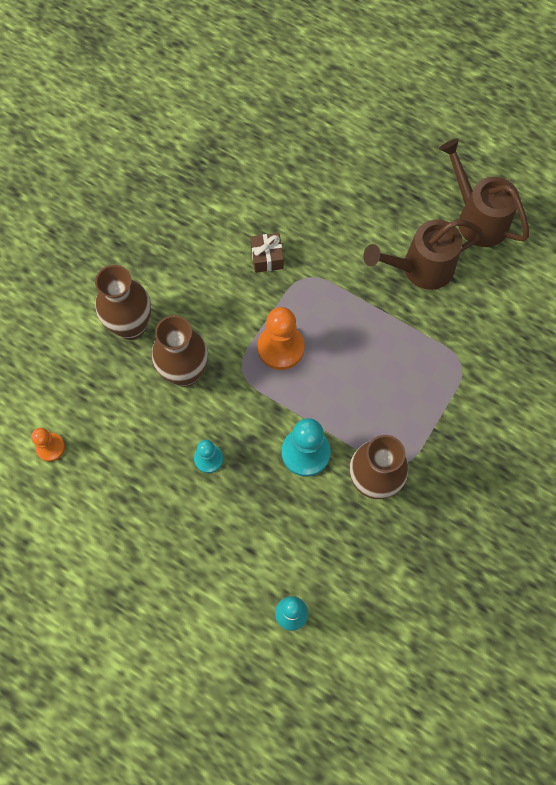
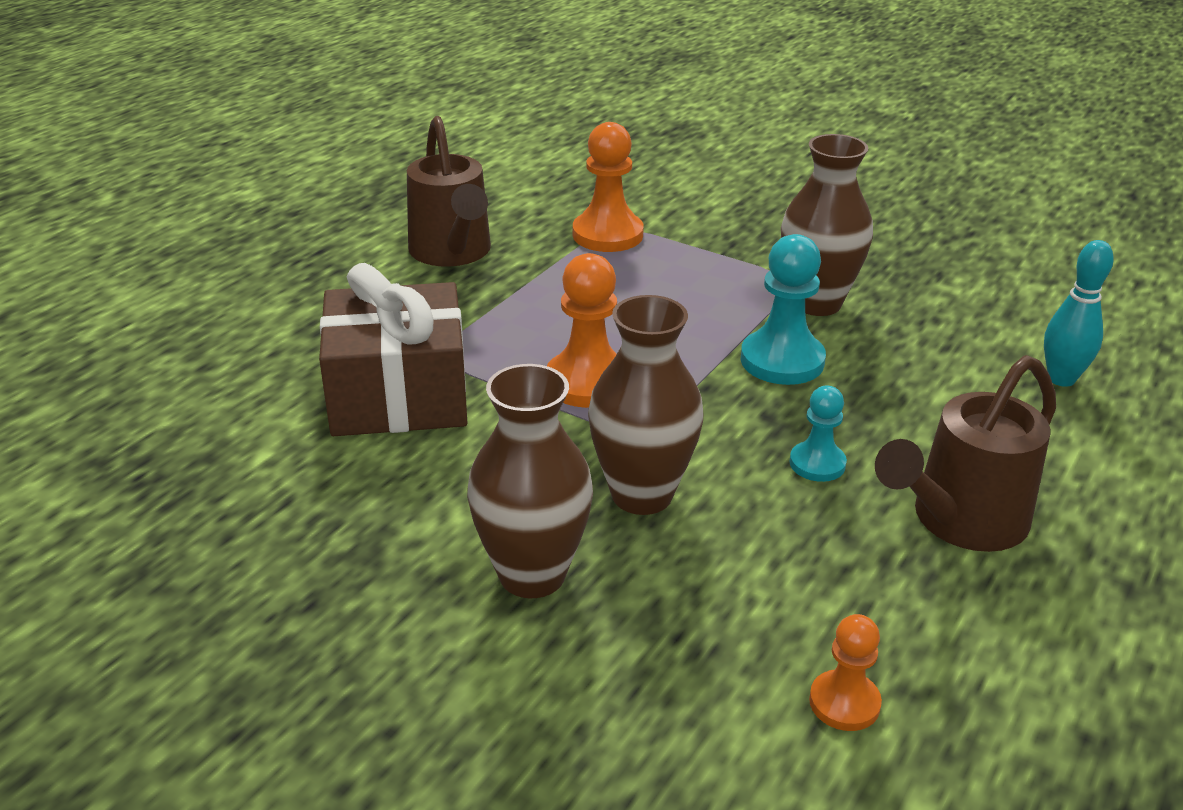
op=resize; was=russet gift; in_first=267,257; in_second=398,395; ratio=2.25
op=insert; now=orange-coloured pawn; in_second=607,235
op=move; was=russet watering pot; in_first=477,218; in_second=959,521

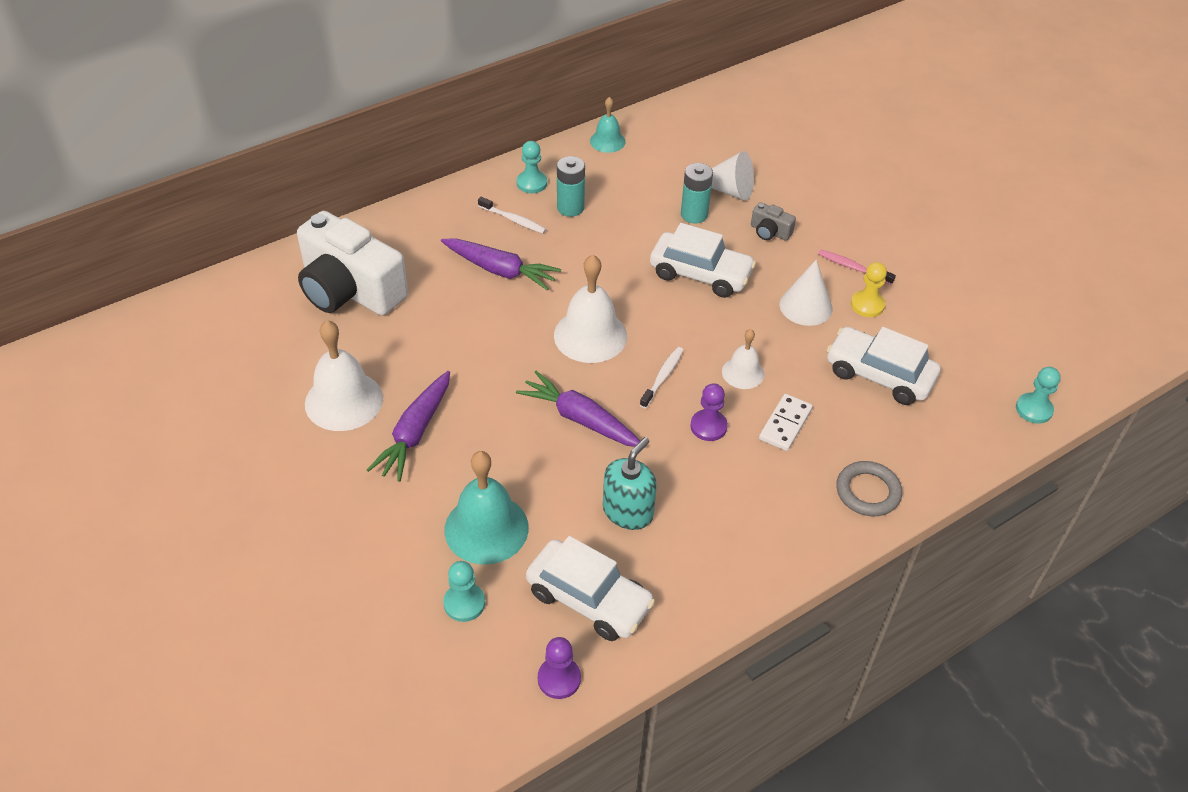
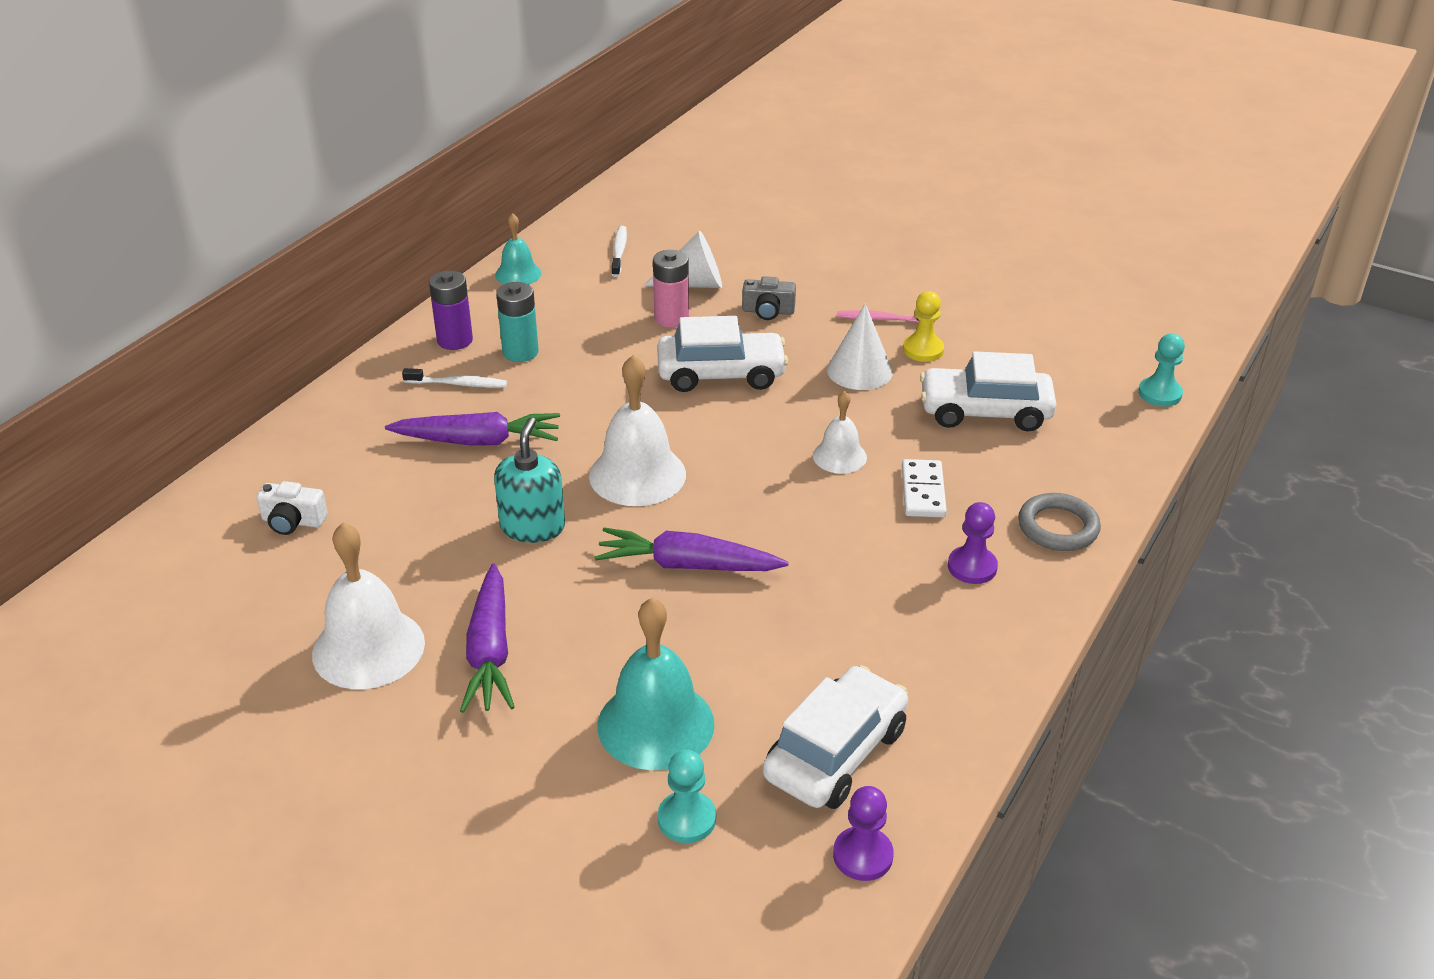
op=resize; was=white compact camera; in_first=350,290; in_second=293,521; ratio=0.4
op=replace; was=aqua pawn; now=royal purple power cell; in_first=532,183; in_second=455,340
op=move; was=aqua pump bottle; in_first=628,511; in_second=532,527
op=move; was=white tooth brush; in_first=662,377; in_second=619,252
op=recolor; was=aqua power cell; now=pink power cell; in_first=694,214; in_second=671,318
op=rotate; was=white car; in_first=589,599; in_second=835,753; clockwise=-60
op=move; was=royal purple pawn; in_first=708,426; in_second=972,567

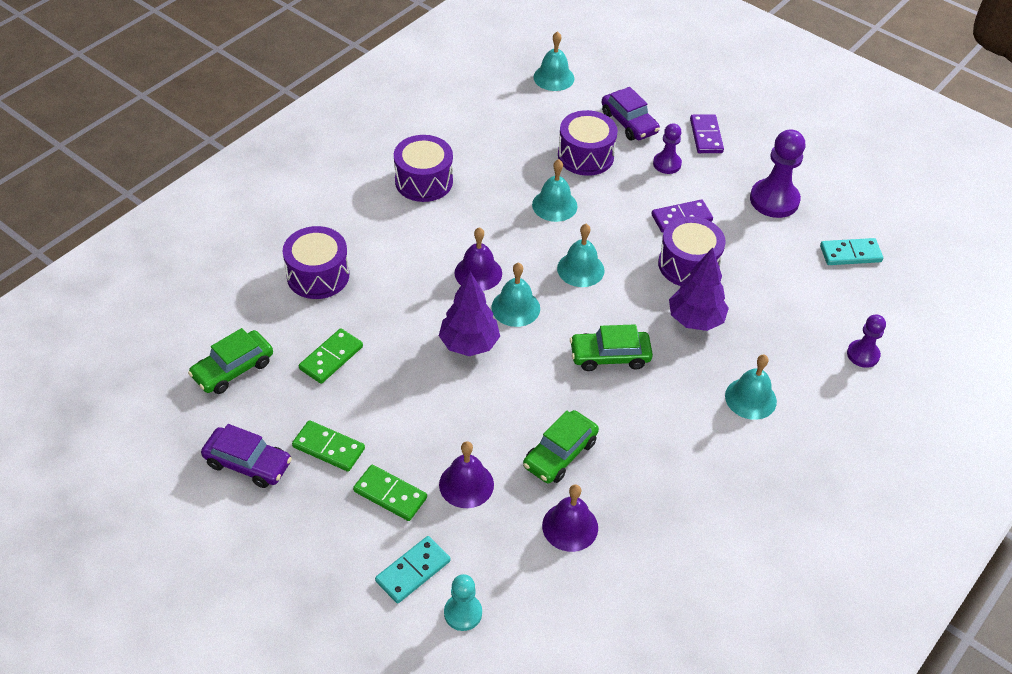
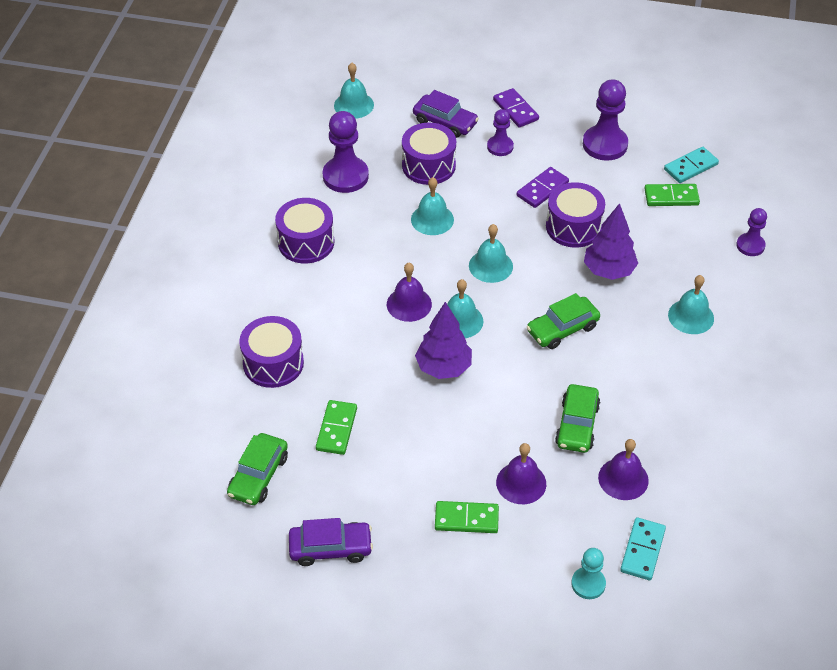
op=insert; now=royal purple pawn; in_second=345,176
op=move; was=aqua domino tile; in_first=413,571; in_second=642,550
op=move; was=green domino tile; in_first=329,448; in_second=671,197

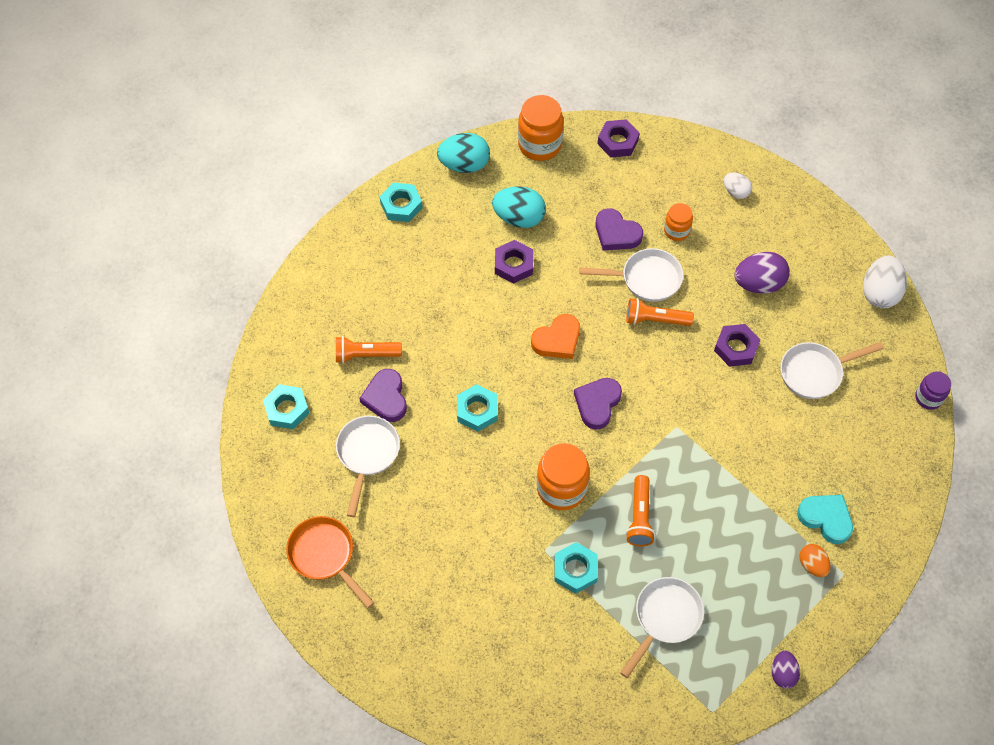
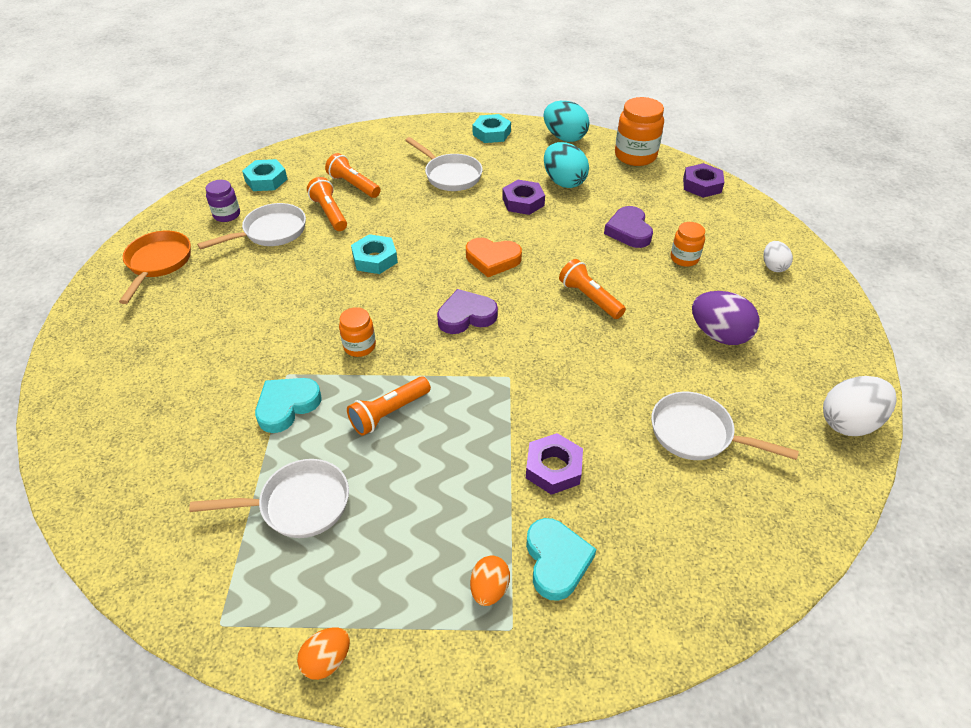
op=move; was=royal purple preserve jar; in_first=928,398; in_second=227,215
op=replace; was=aqua hex nut; now=aqua love heart; in_first=575,570; in_second=287,406
op=recolor; was=royal purple egg; now=orange-coloured egg; in_first=782,673; in_second=327,660
op=replace; was=royal purple love heart; now=orange-coloured pocket torch; in_first=386,398; in_second=329,213
op=resize; was=orange-coloured preserve jar; in_first=561,488; in_second=359,346; ratio=0.58
op=move; was=white skillet; in_first=646,279; in_second=450,175
op=move; was=royal purple hex nut; in_first=736,348; in_second=553,468

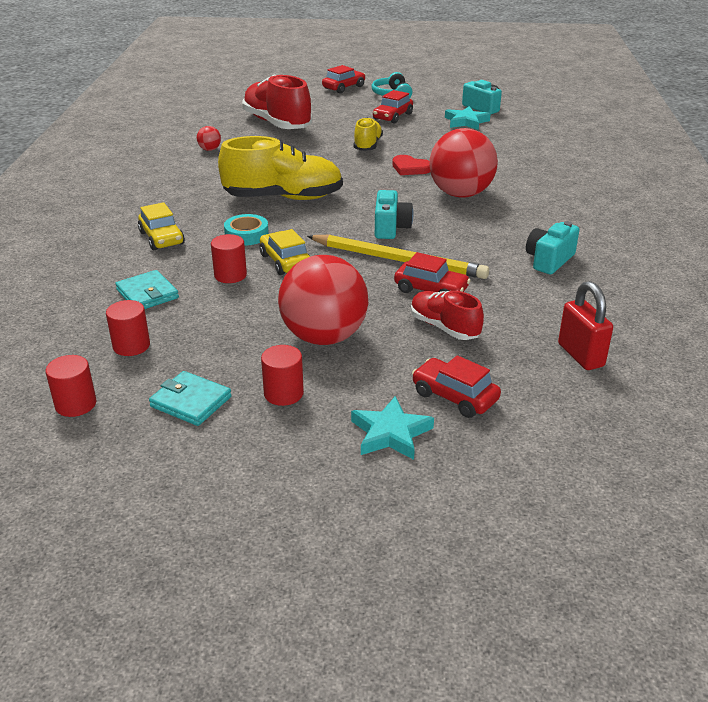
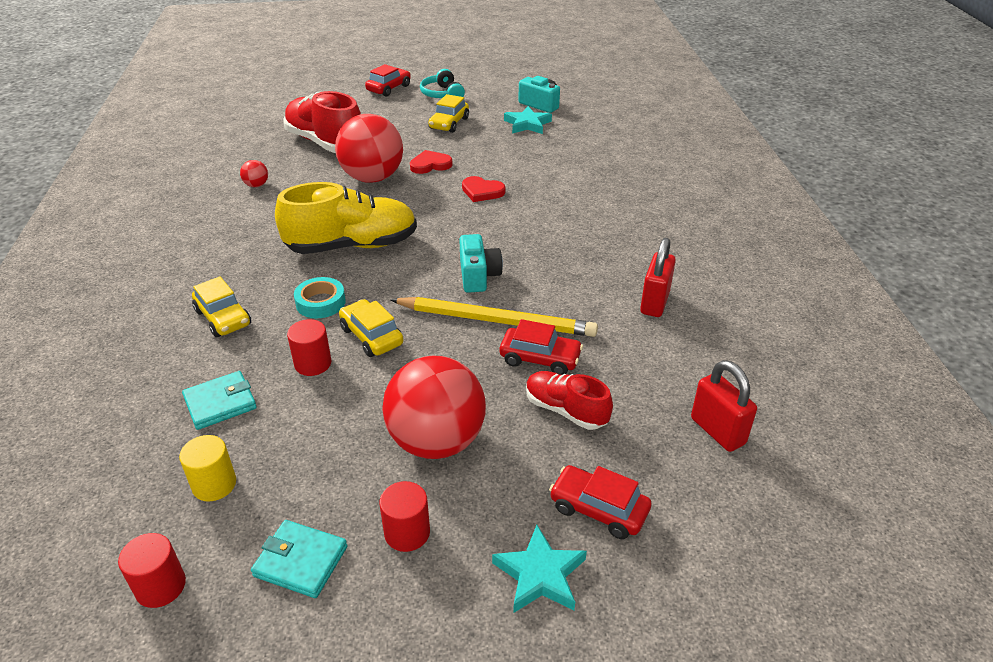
op=recolor; was=red solid cylinder; now=golden solid cylinder; in_first=131,346; in_second=214,484
op=rotate; was=aqua card wallet; in_first=147,294; in_second=220,403; clockwise=-75
op=move; was=red play ball; in_first=460,194; in_second=372,178
op=replace; was=golden sneaker; now=red love heart; in_first=367,145; in_second=430,165
op=recolor; was=red car; now=golden car; in_first=393,117; in_second=449,123
op=replace; was=aqua compact camera; now=red lock; in_first=549,260; in_second=654,303

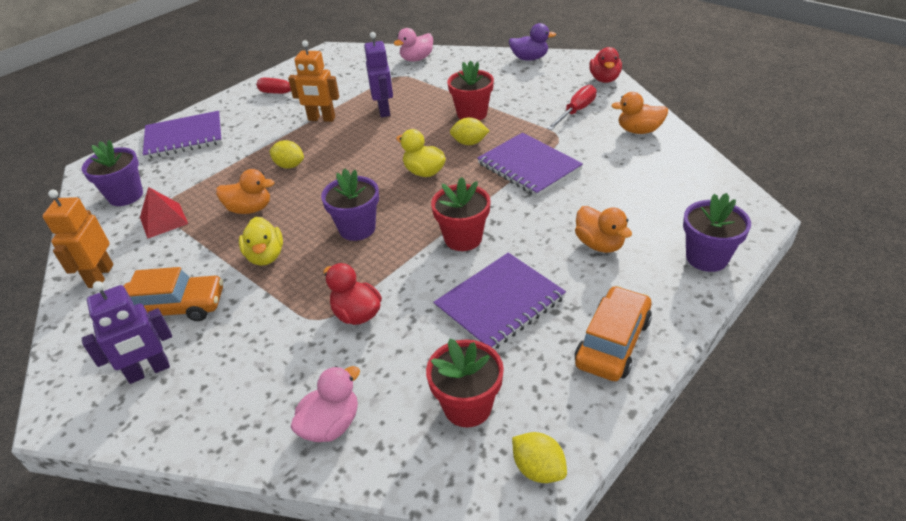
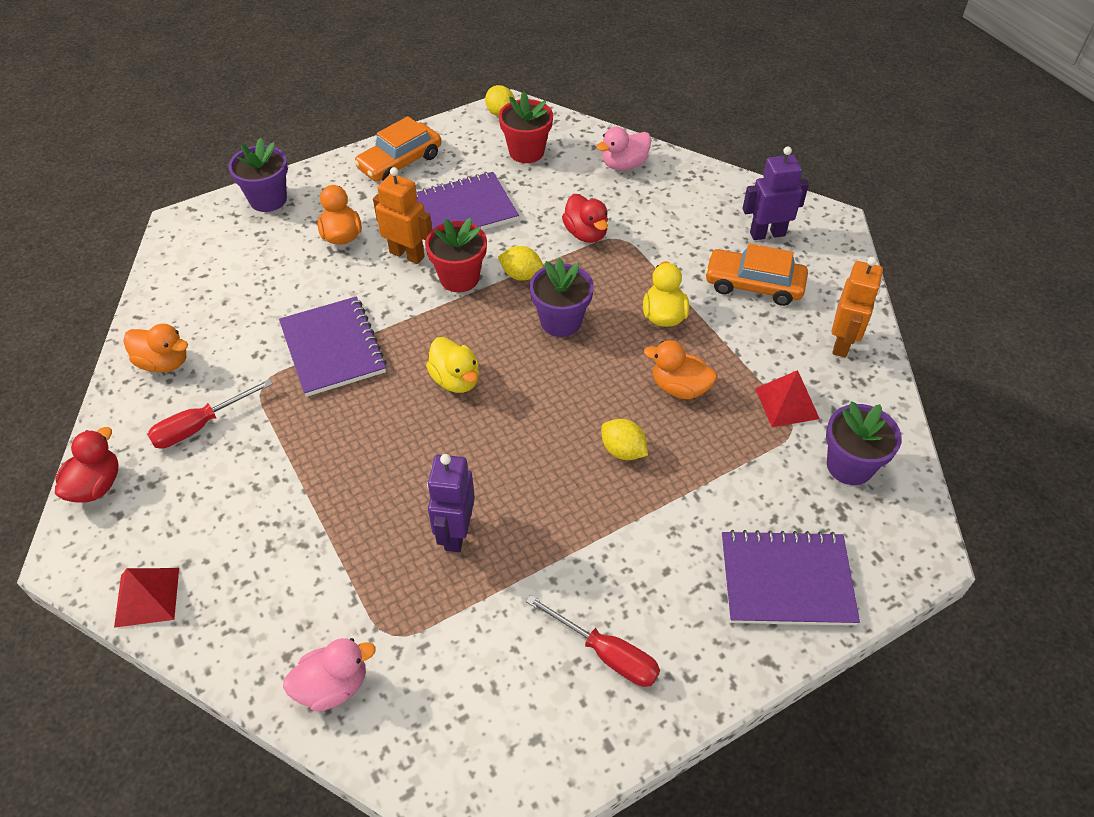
op=replace; was=royal purple toy duck; now=red solid pyramid; in_first=529,58; in_second=147,597
op=move; was=orange-coloured robot; in_first=321,119; in_second=407,254
op=move; was=golden lemon; in_first=469,143; in_second=521,275
op=delete; was=red flower pot; in_first=472,114

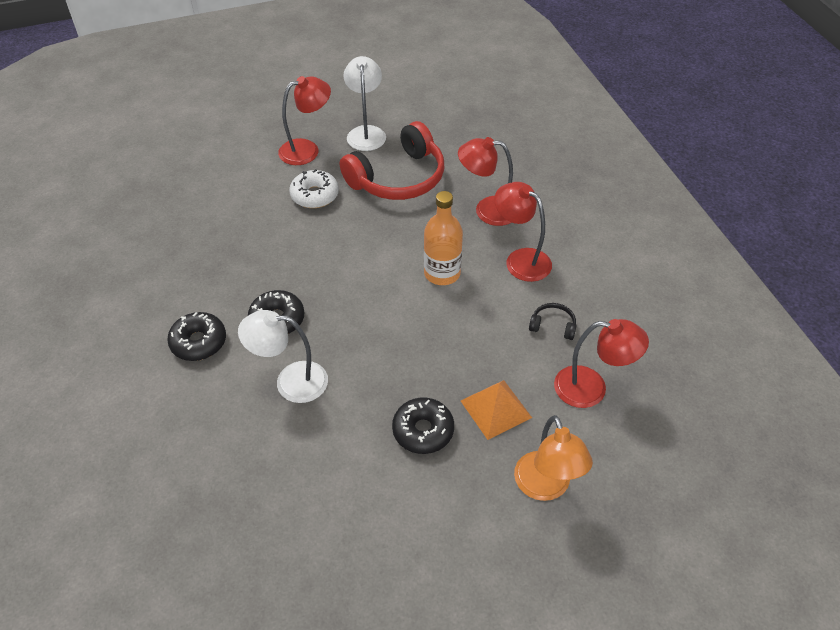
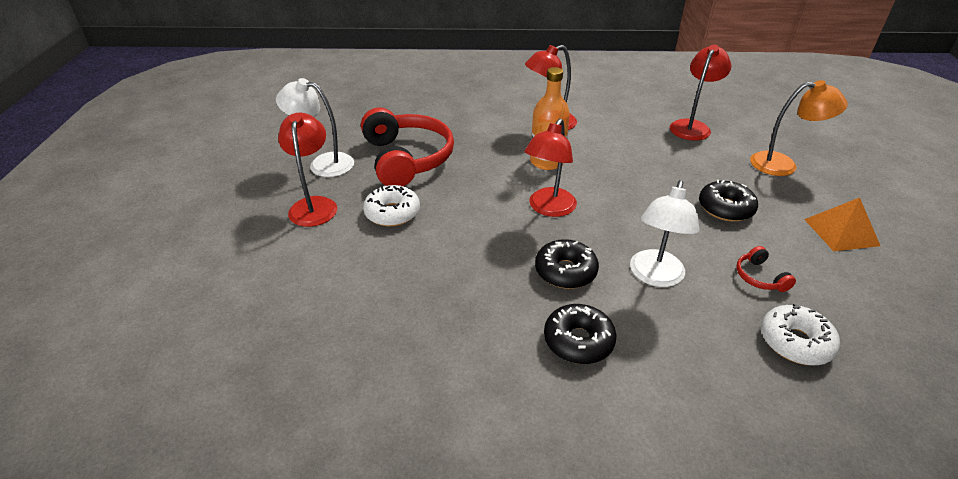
op=move; was=red desk lamp; in_first=487,210; in_second=548,208
op=insert; now=red over-ear headphones; in_second=759,277
op=insert; now=white donut; in_second=795,342
op=move; was=orange-coloured solid pyramid; in_first=496,409; in_second=841,232
op=delete; was=black over-ear headphones; in_first=553,326

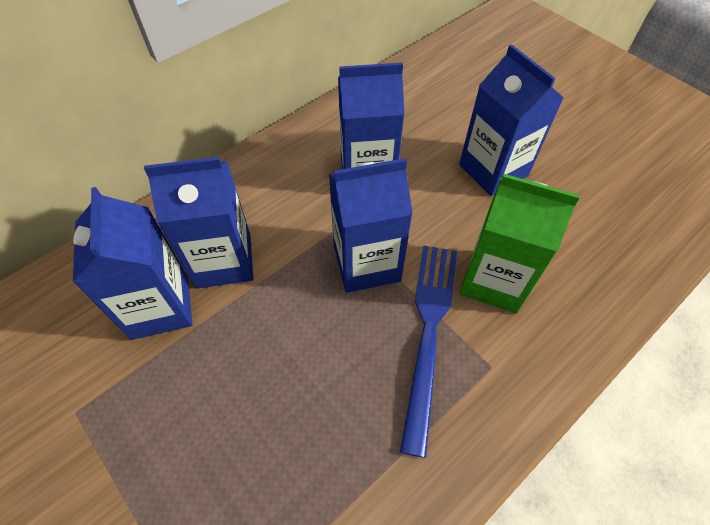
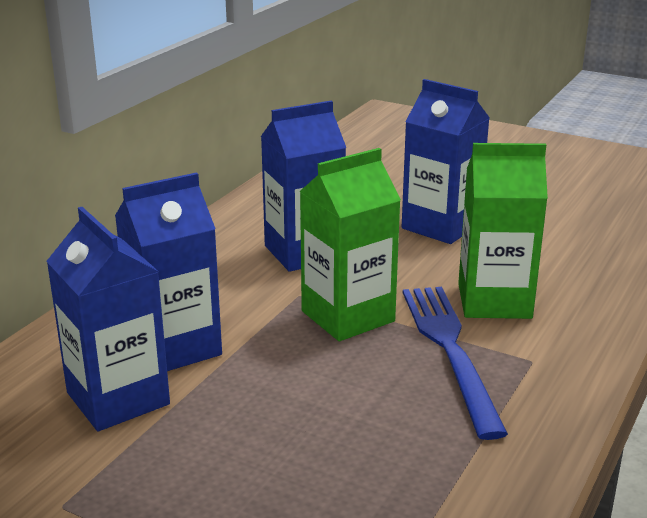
op=recolor; was=blue juice carton; now=green juice carton; in_first=366,263; in_second=348,316

